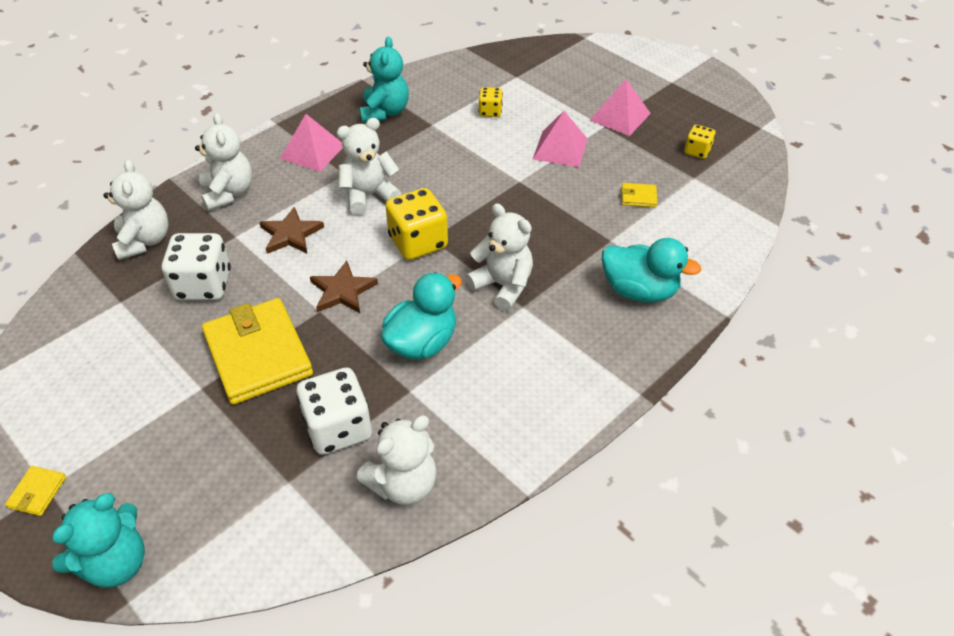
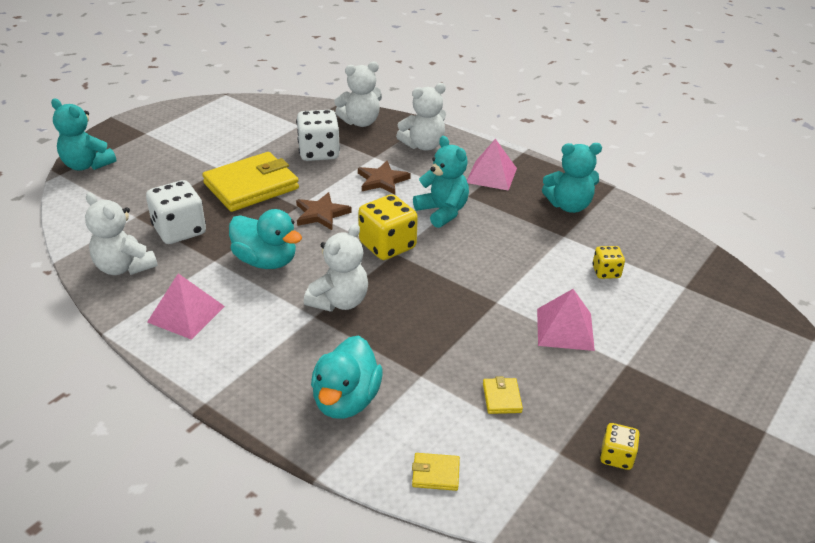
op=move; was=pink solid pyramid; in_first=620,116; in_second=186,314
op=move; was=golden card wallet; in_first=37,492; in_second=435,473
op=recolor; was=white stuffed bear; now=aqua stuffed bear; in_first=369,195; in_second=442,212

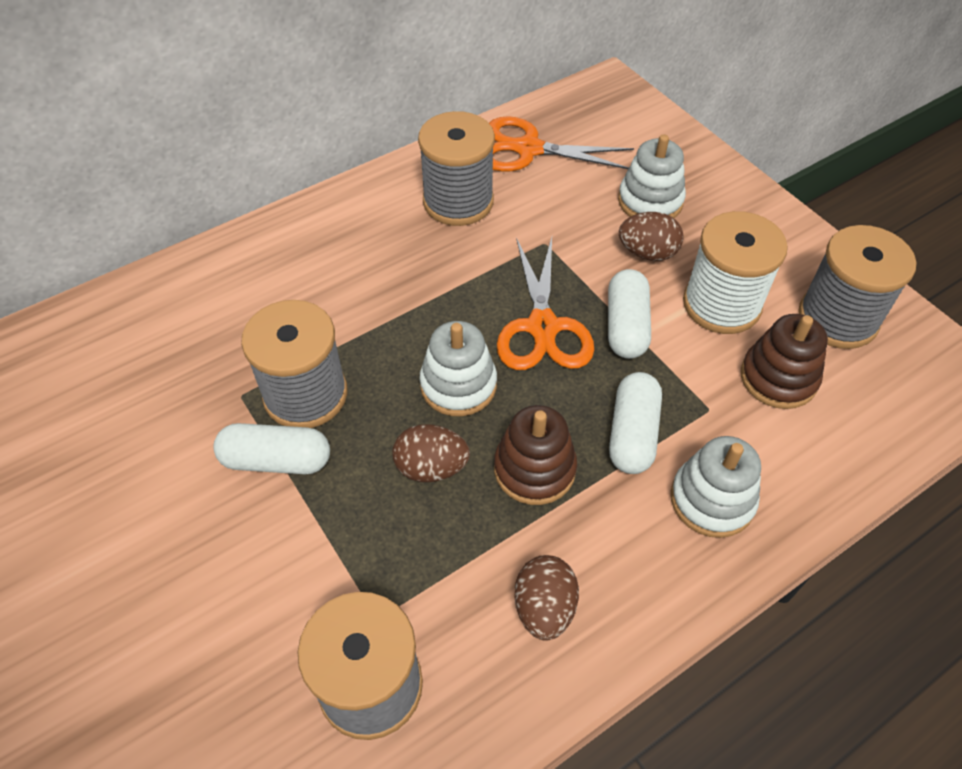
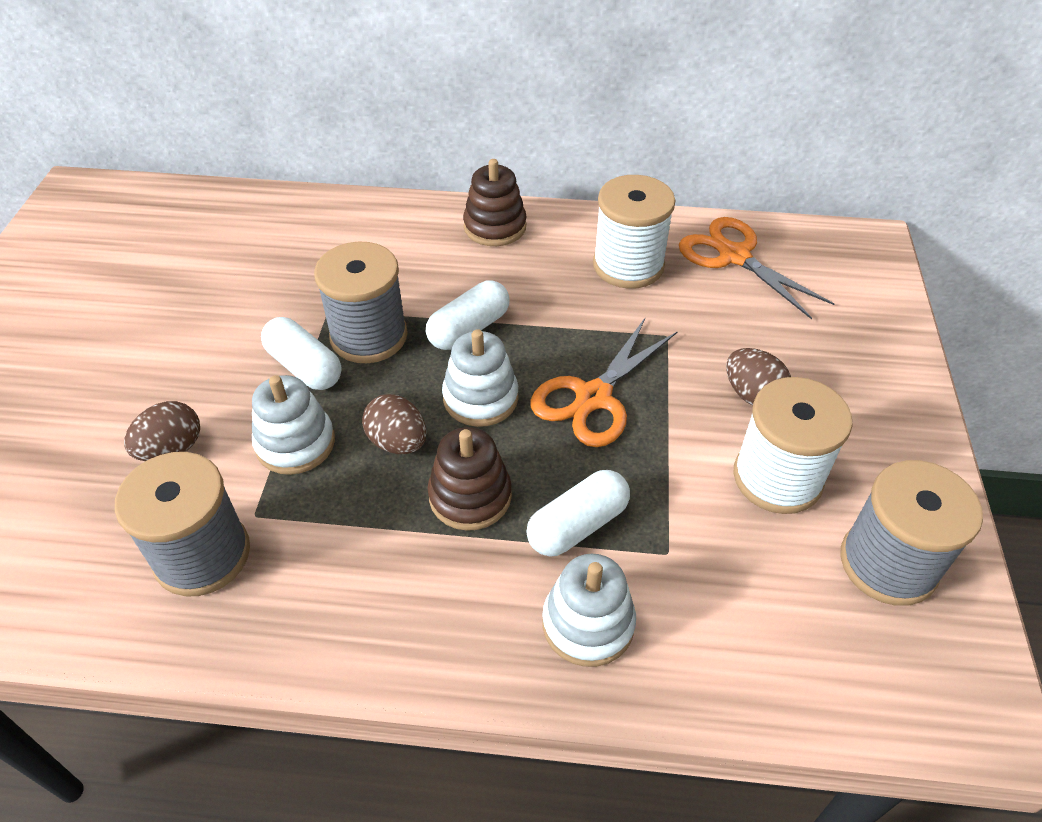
op=move; was=russet egg; in_first=544,608; in_second=171,449
op=move; was=white stacking rings; in_first=650,201; in_second=295,443
op=move; was=white pill; in_first=626,326; in_second=469,329
op=move; was=russet stacking rings; in_first=778,378; in_second=495,227
op=recolor; was=grey spool; now=white spool; in_first=458,202; in_second=628,265

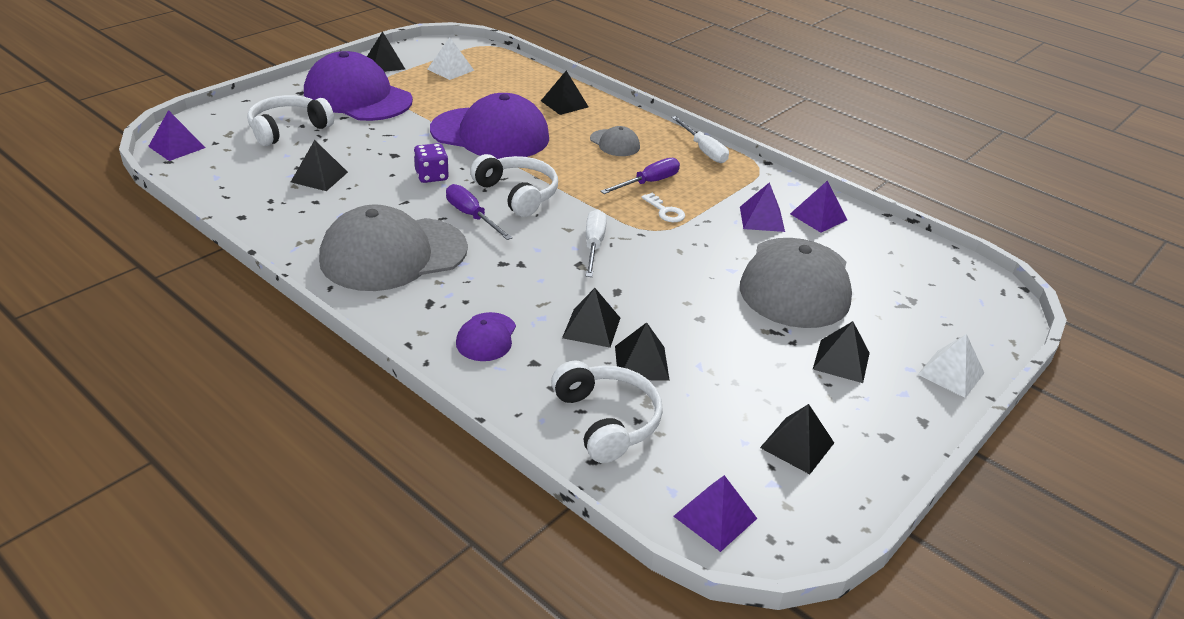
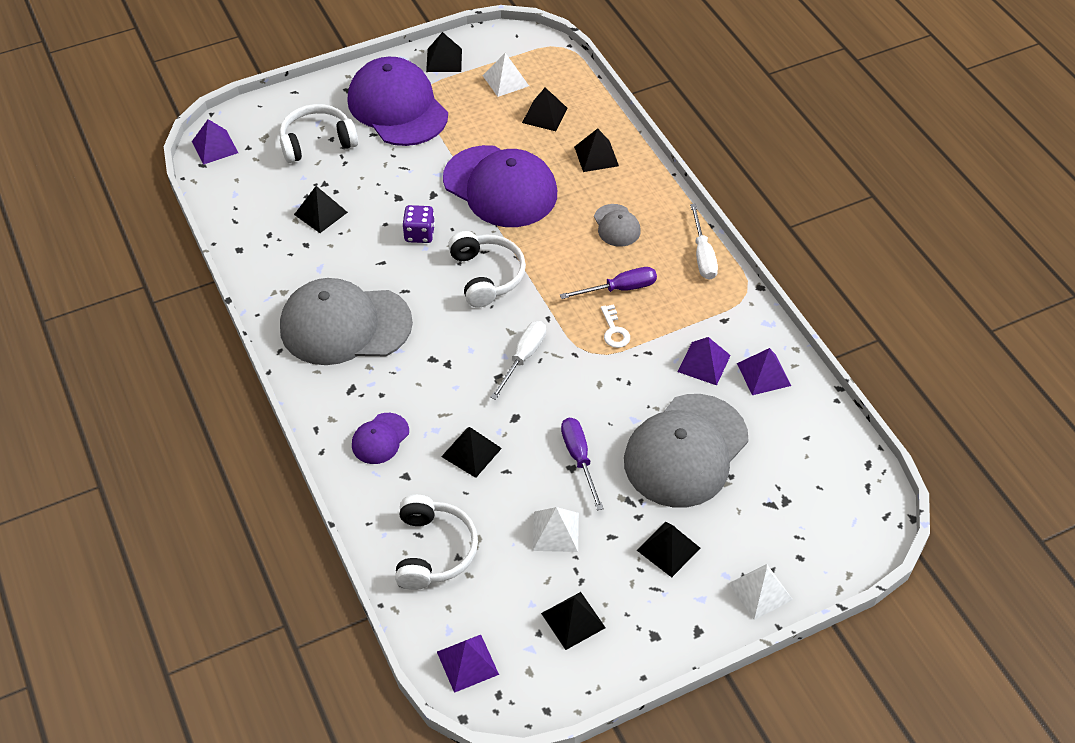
op=move; was=black solid pyramid; in_first=641,363; in_second=544,115
op=insert; now=white solid pyramid; in_second=555,531
op=move; was=royal purple hand screwdriver; in_first=471,216; in_second=579,458

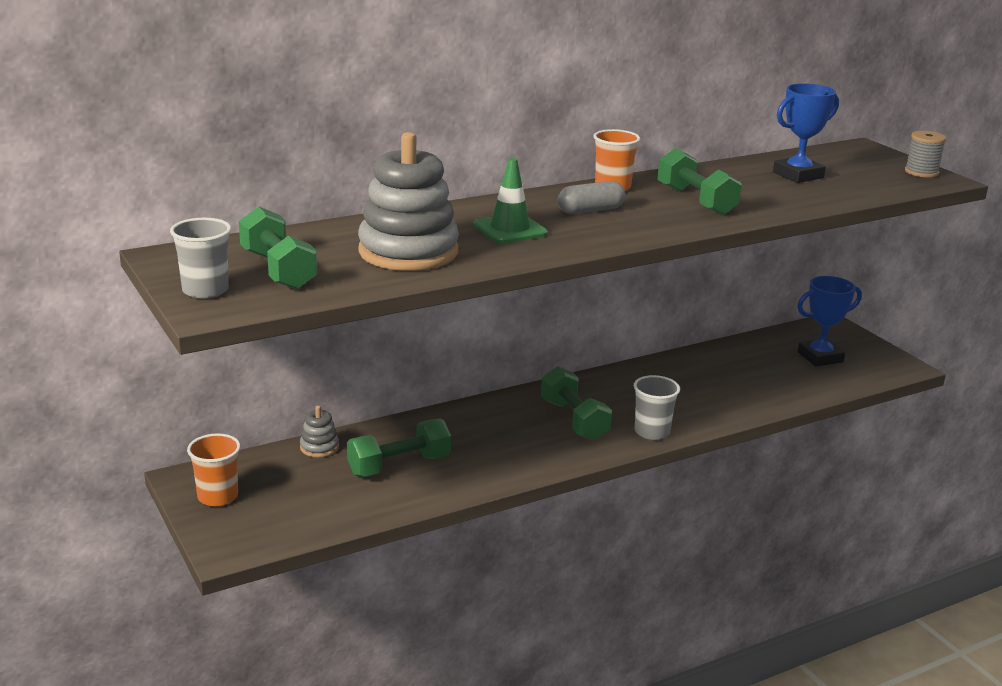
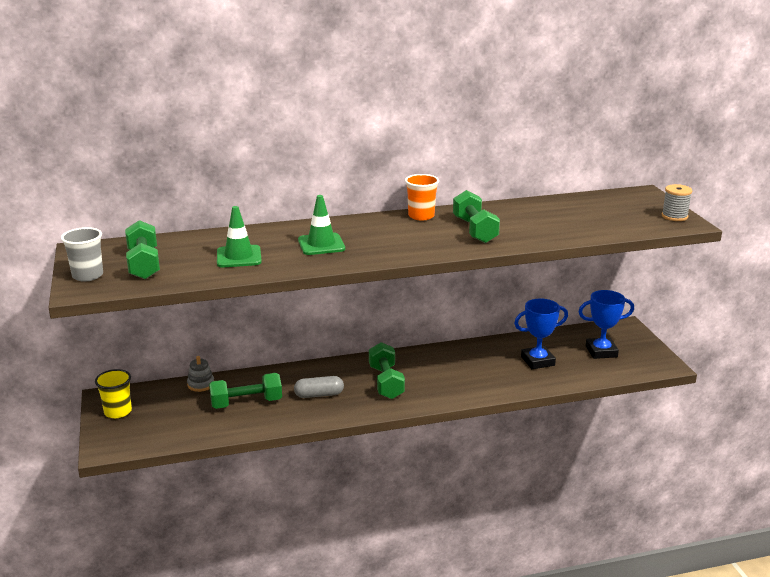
op=recolor; was=orange-coloured beaker; now=golden beaker; in_first=218,497; in_second=118,412
op=replace; was=grey stacking rings; now=green safety cone; in_first=408,252; in_second=239,257
op=move; was=grey pill; in_first=590,210; in_second=319,395
op=move; was=blue trophy; in_first=798,175; in_second=537,361
op=delete; was=grey beaker; in_first=652,432

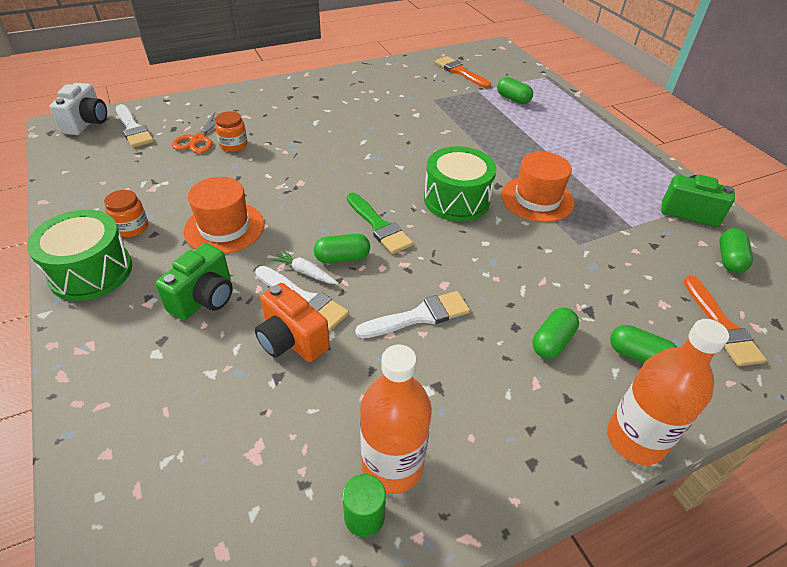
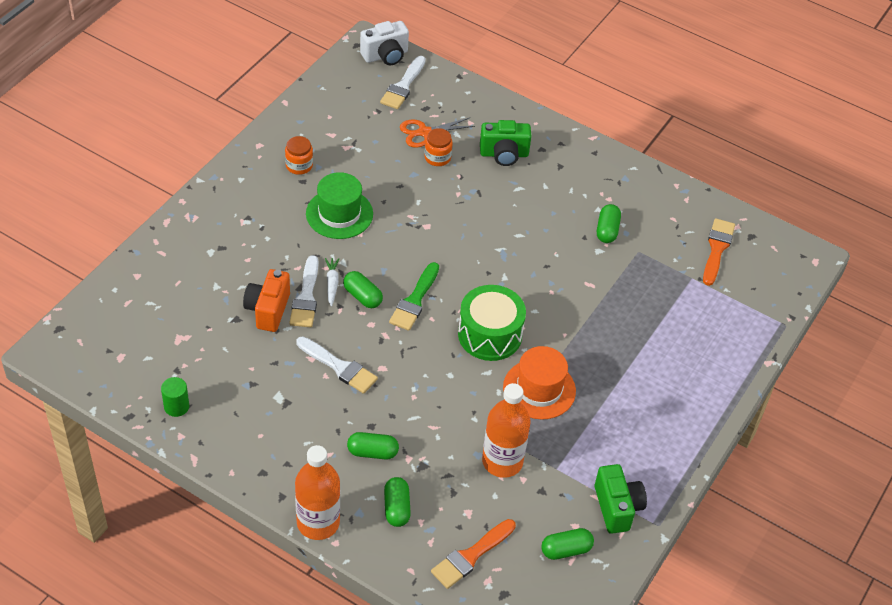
op=recolor; was=orange-coloured tall hat; now=green tall hat; in_first=224,227; in_second=339,214
op=move; was=green compact camera; in_first=204,298; in_second=504,154
op=move; was=orange-coloured flask; in_first=392,466; in_second=502,461
op=move; was=green pill; in_first=513,99; in_second=607,230
op=delete; was=green toy drum; in_first=91,272

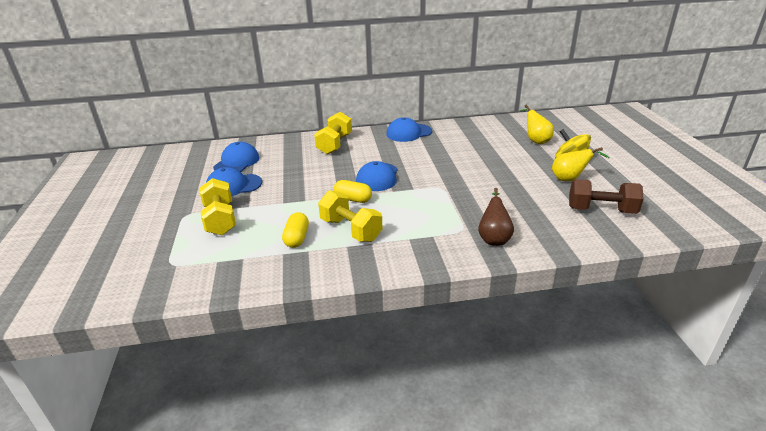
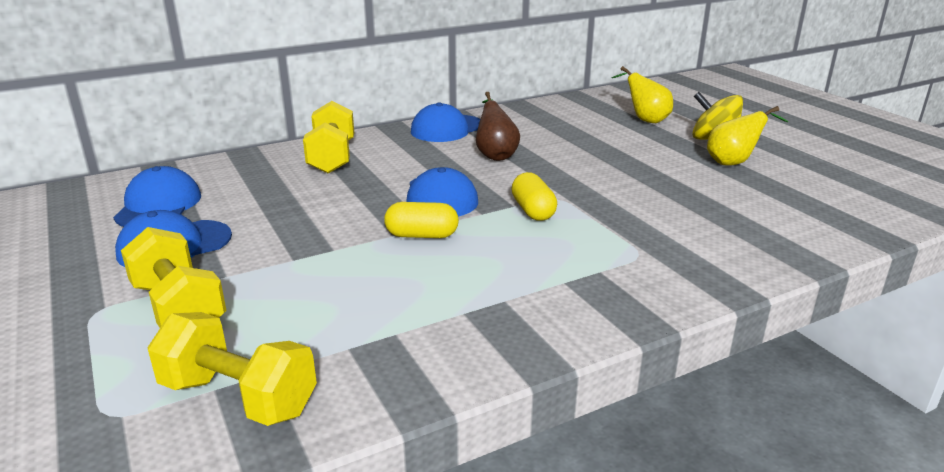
op=move; was=golden hand weight; in_first=350,230; in_second=238,397
op=move; was=russet pear fruit; in_first=494,238; in_second=495,155
op=move; was=golden pill; in_first=297,238; in_second=533,211
op=delete; was=russet hand weight; in_first=601,210

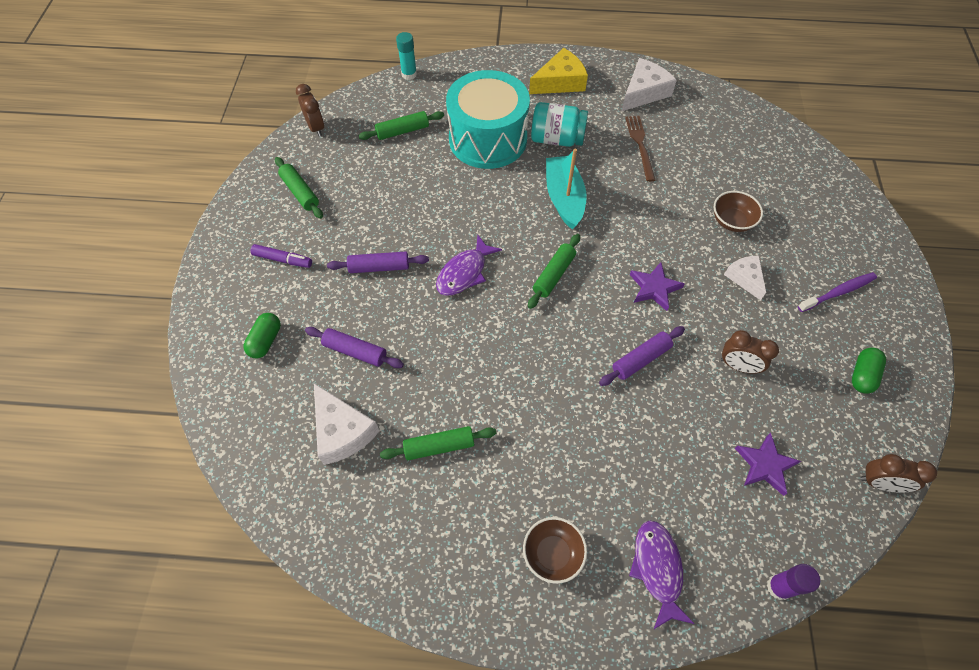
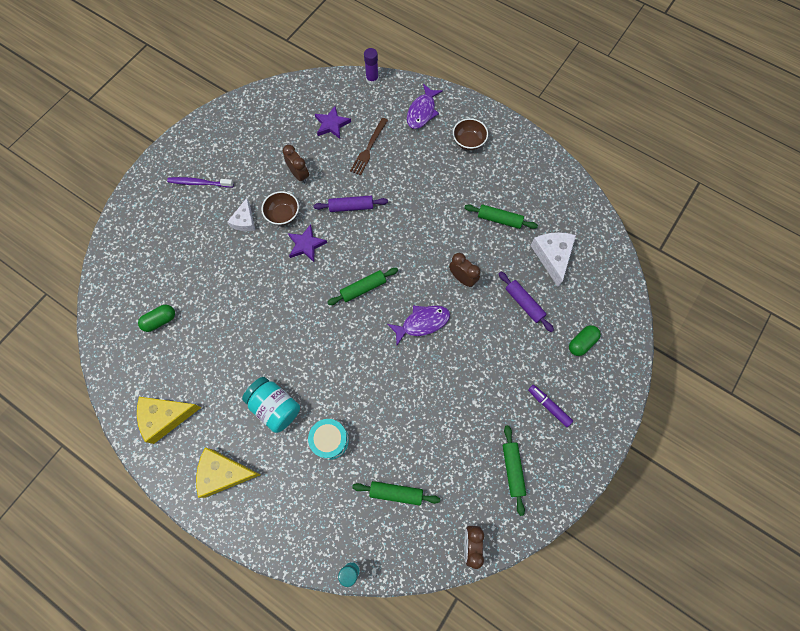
op=recolor; was=white cheese; now=golden cheese; in_first=644,92; in_second=165,417
op=move; was=green pill; in_first=862,375; in_second=160,321
op=move; was=russet serving bowl; in_first=732,221; in_second=283,215
op=resize; was=aqua toy drum; in_first=488,139; in_second=330,440; ratio=0.49
op=move; was=russet dinner fork; in_first=640,145; in_second=369,148
op=move; was=russet alarm clock; in_first=879,483; in_second=462,278
op=delete; was=royal purple pastry roller; in_first=379,267
op=delete; was=aqua sailboat; in_first=564,198

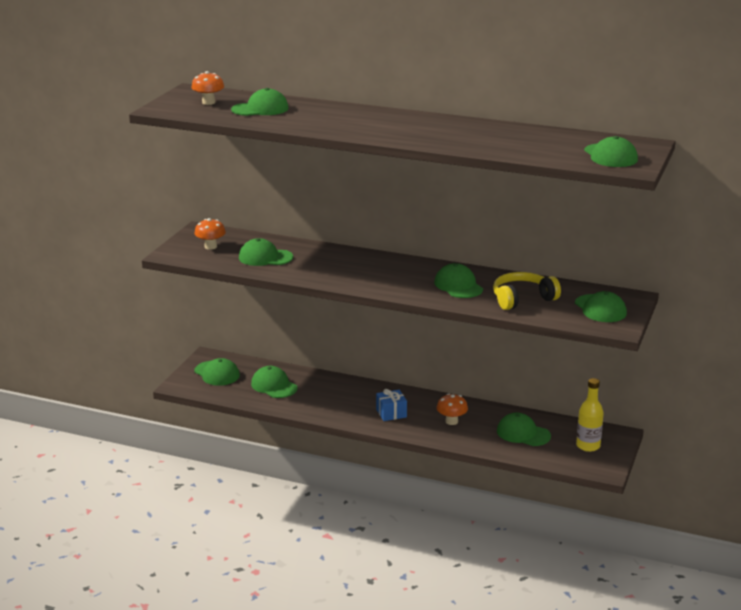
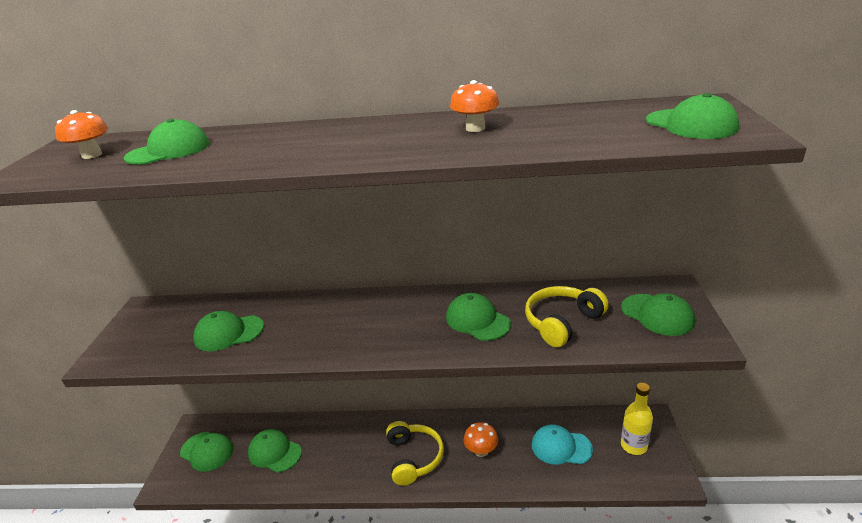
op=replace; was=blue gift; now=golden over-ear headphones; in_first=391,413; in_second=414,458
op=move; was=orange-coloured toadstool; in_first=210,247; in_second=475,128
op=recolor; was=green baseball cap; now=aqua baseball cap; in_first=523,433; in_second=561,447

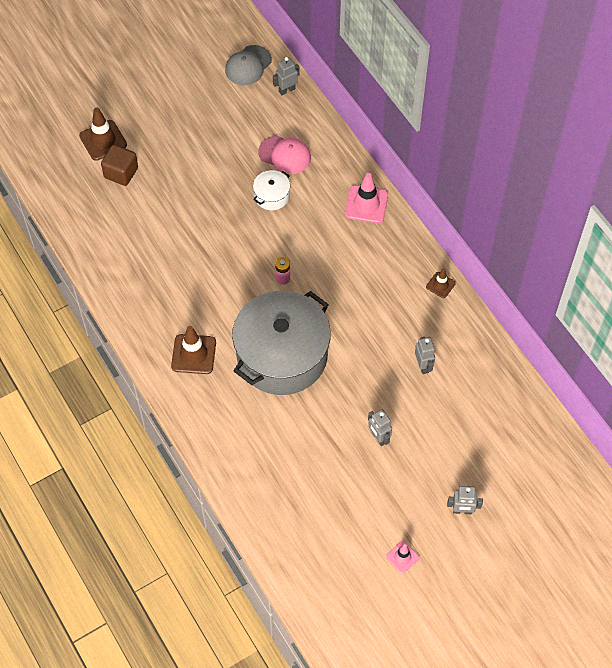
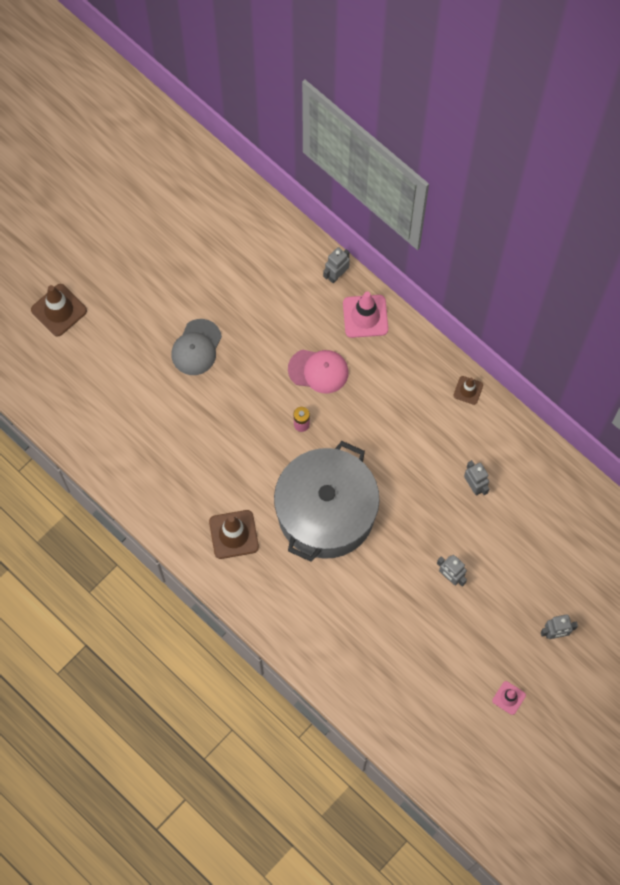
op=move; was=grey baseball cap; in_first=248,65; in_second=196,347
op=move; was=pink baseball cap; in_first=285,155; in_second=318,371
op=move; was=grey robot; in_first=287,90; in_second=336,275
op=delete; was=russet block; in_first=121,173
op=delete; was=white stockpot; in_first=271,196

